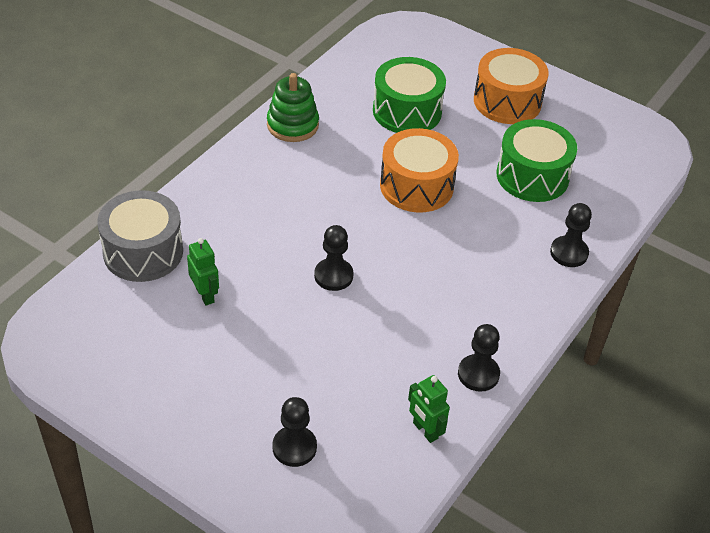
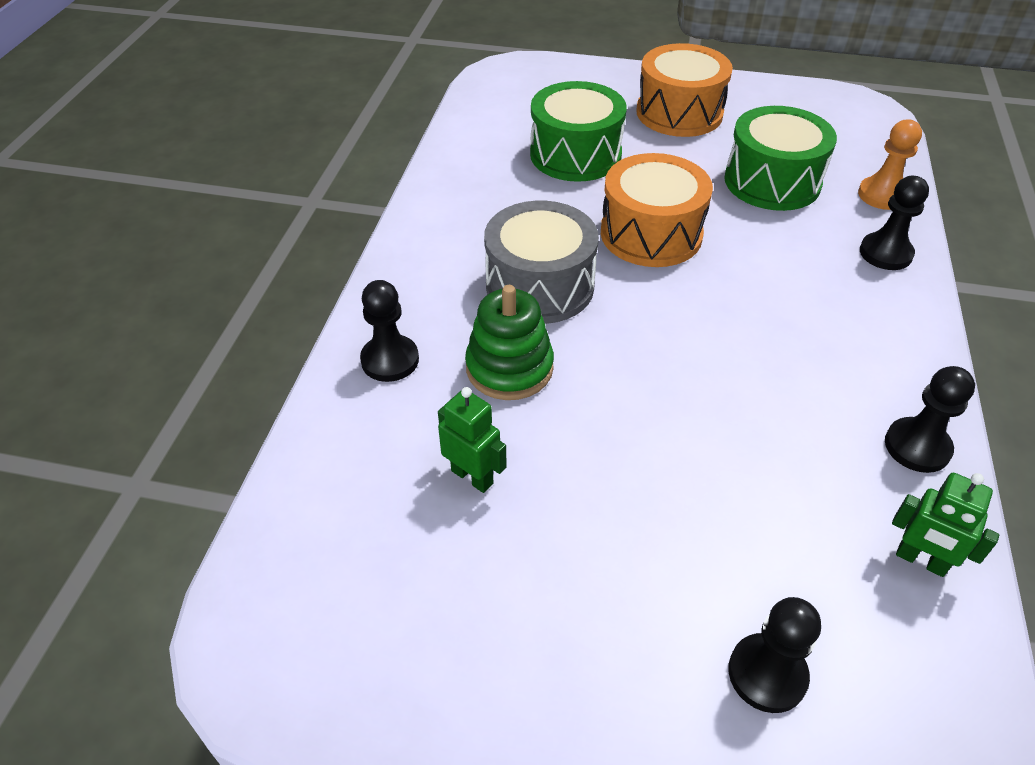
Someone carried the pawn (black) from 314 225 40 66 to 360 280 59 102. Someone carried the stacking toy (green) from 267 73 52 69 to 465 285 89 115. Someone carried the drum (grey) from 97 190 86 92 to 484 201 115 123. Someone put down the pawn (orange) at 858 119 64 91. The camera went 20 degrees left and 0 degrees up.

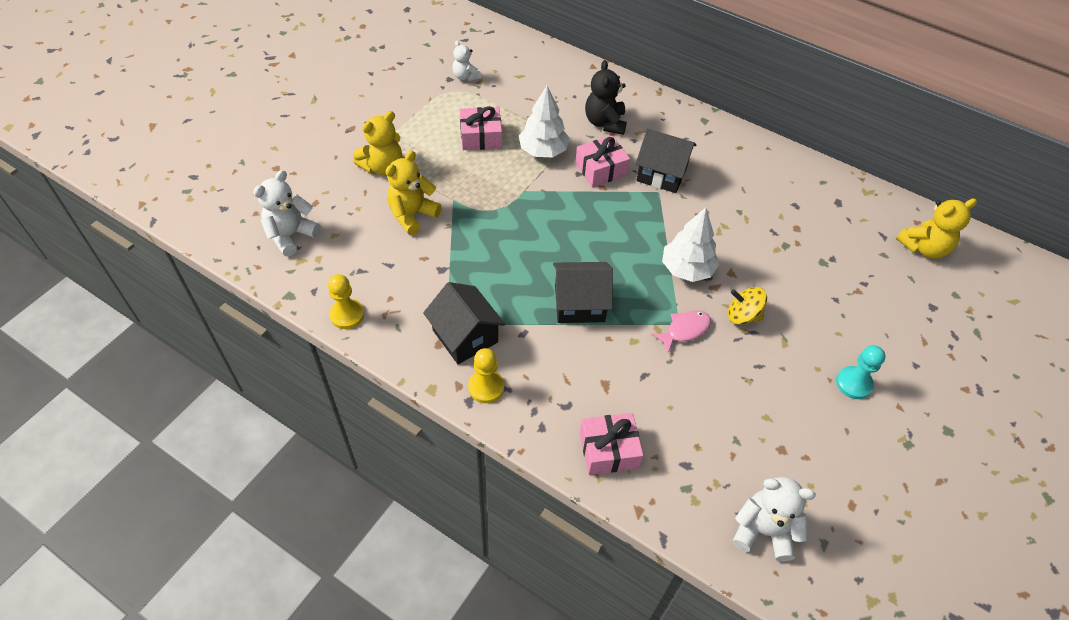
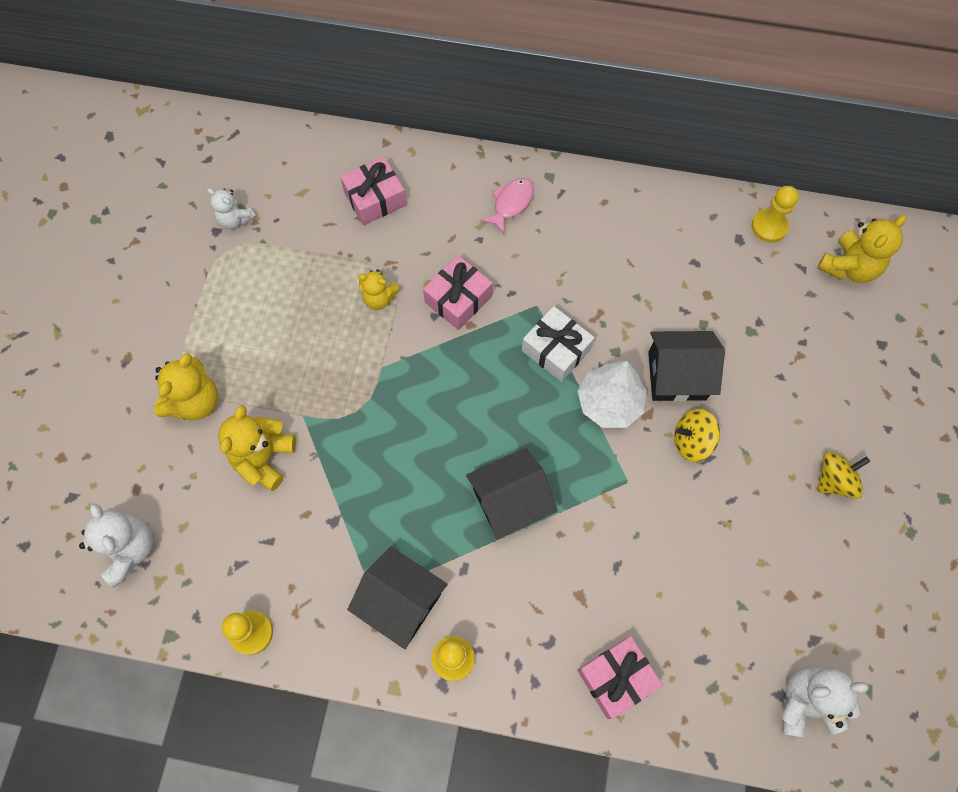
Someone rotated the teddy bear (white) at 253 170 68 86 by 135 degrees clockwise. Someone carried the gift (pink) from 460 106 42 44 to 340 157 67 68. Someone swapped the tree (white) at 519 86 50 71 for the teddy bear (yellow) at 358 269 41 41. Someone carried the fish (pink) from 651 310 60 43 to 481 178 53 56. Someone put down the gift (white) at 522 306 73 76. Someone carried the house (black) from 636 129 61 64 to 648 331 77 71. Someone put down the pawn (yellow) at 752 186 47 56. Someone swapped the pawn (turquoise) at 836 345 49 54 for the spinning top (yellow) at 817 452 53 47. Someone took away the teddy bear (black) at 585 60 42 75. The camera went 20 degrees left and 15 degrees up.

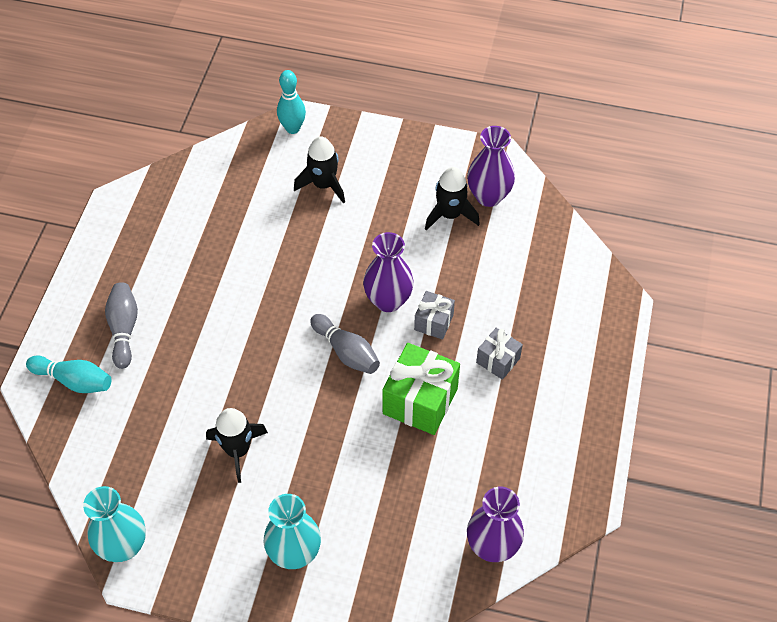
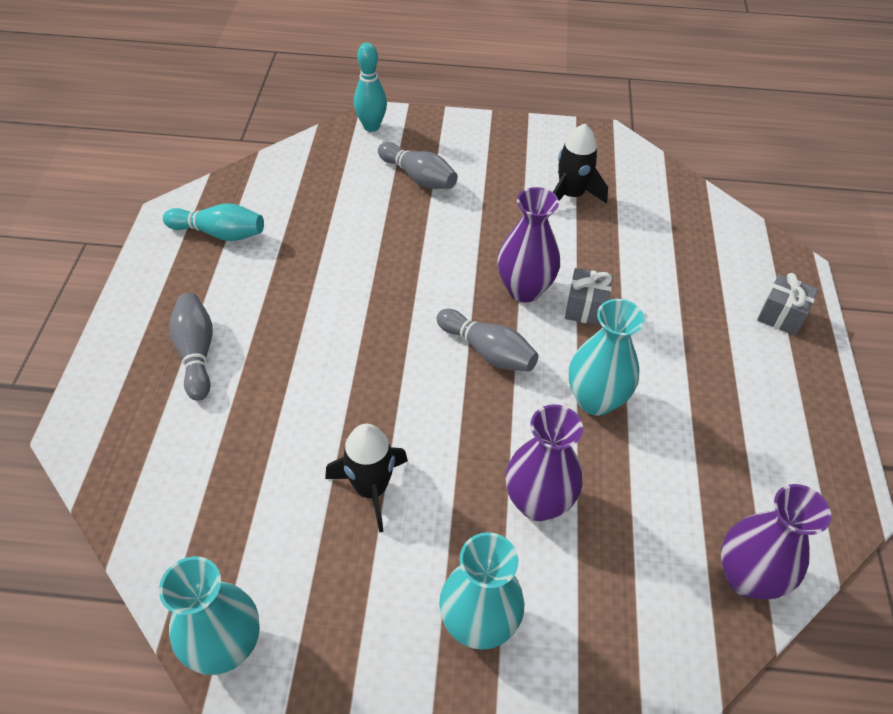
Someone carried the bowling pin (turquoise) from 26 355 86 38 to 163 203 101 38. Someone swapped the rocket (black) at 294 136 51 68 for the bowling pin (grey) at 378 142 80 47. Someone carried the vase (purple) from 467 126 48 81 to 506 404 77 117. Someone swapped the gift (green) at 382 343 78 92 for the vase (turquoise) at 569 299 76 117. Someone carried the gift (grey) from 476 328 47 52 to 757 273 61 63. The camera went 10 degrees left and 5 degrees down.

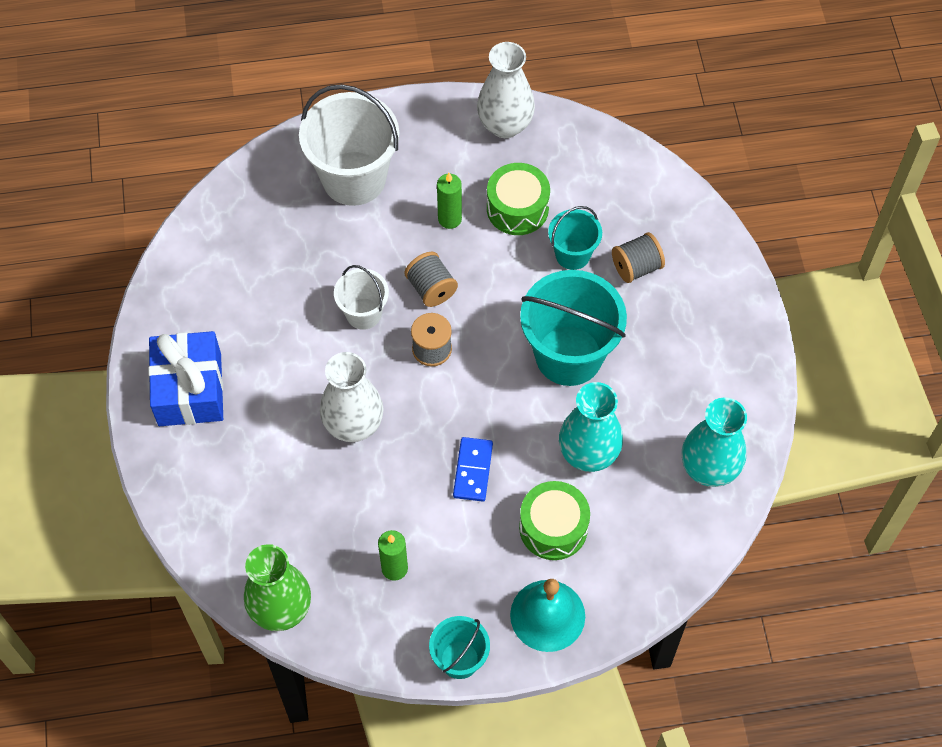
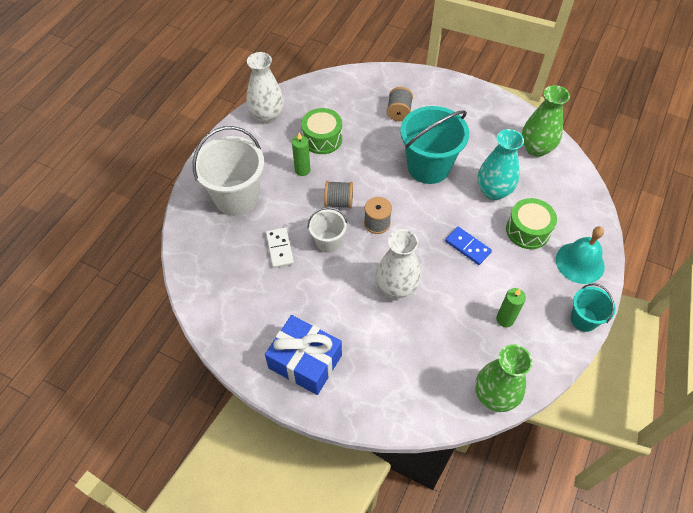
Someone put down the domino (white) at 266 228 28 40. Someone repainted the vase (turquoise) at 682 397 65 90, which became the vase (green) at 522 85 48 72. Someone took away the bucket (turquoise) at 548 206 54 64. The camera went 55 degrees left and 5 degrees down.

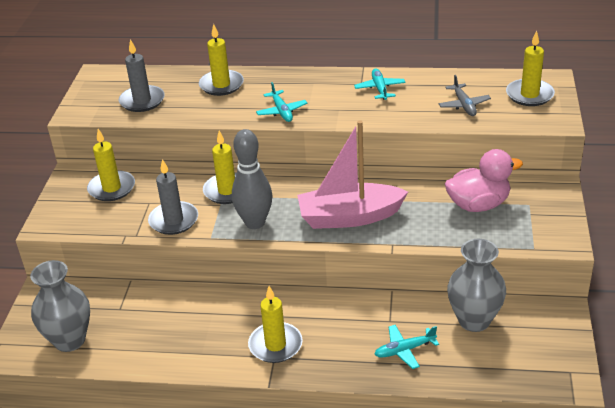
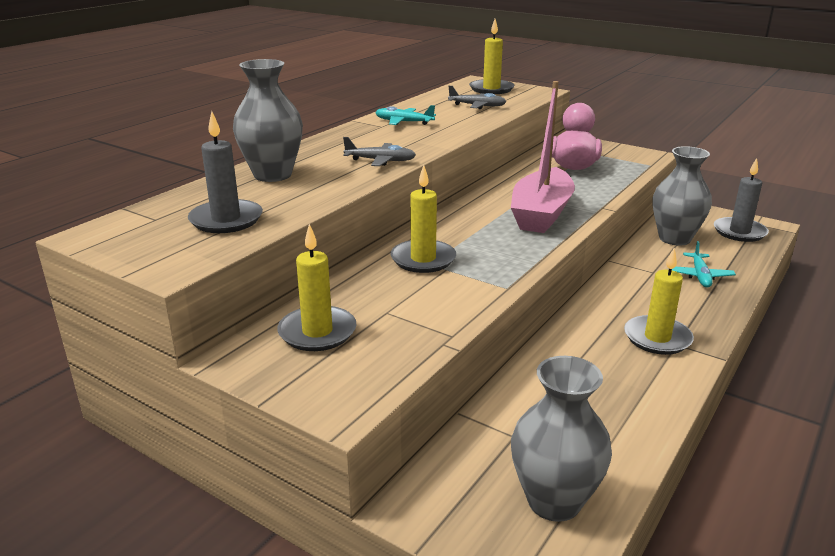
Someone swapped the candle (yellow) at 199 24 45 72 for the vase (grey) at 233 59 70 123. Someone repainted the plane (turquoise) at 256 82 52 40, which became the plane (grey) at 343 137 73 29. Someone carried the candle (grey) from 148 159 50 76 to 714 158 55 84. Someone took away the bowling pin (grey) at 232 129 40 100. The camera went 65 degrees left and 10 degrees down.

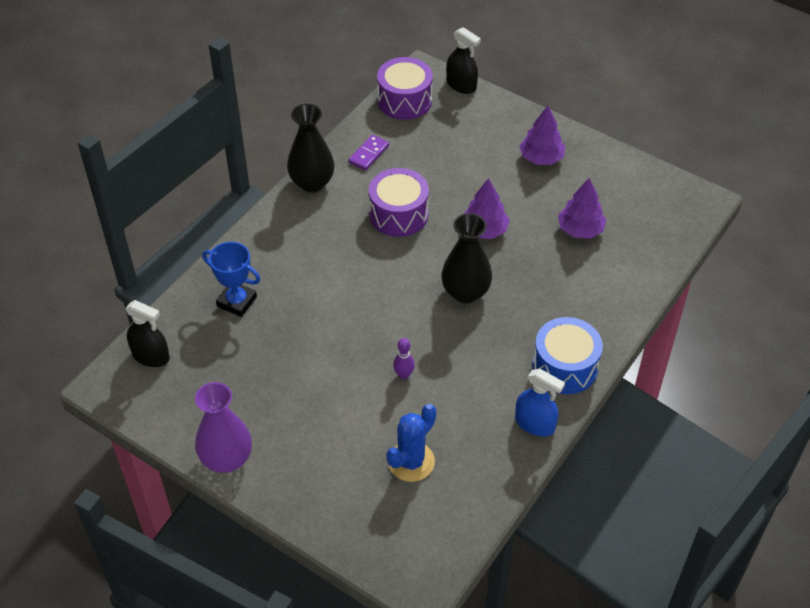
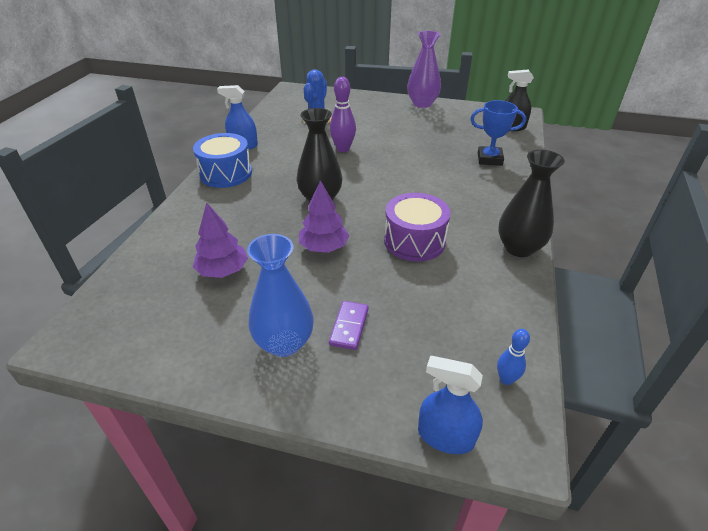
Someone swapped the tree (purple) at 519 106 46 59 for the vase (blue) at 247 234 67 123. Someone carried the domino (purple) from 349 135 40 35 to 329 301 40 49. Someone scaled the bowling pin (purple) at 393 338 22 42 by 1.68. Someone repainted the spray bottle (black) at 446 27 35 67, which became the spray bottle (blue) at 418 356 65 98. Someone swapped the drum (purple) at 377 57 56 63 for the bowling pin (blue) at 497 329 33 56. The camera went 160 degrees right and 10 degrees down.

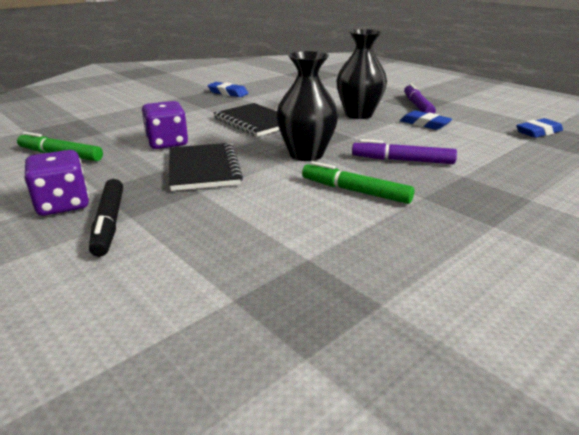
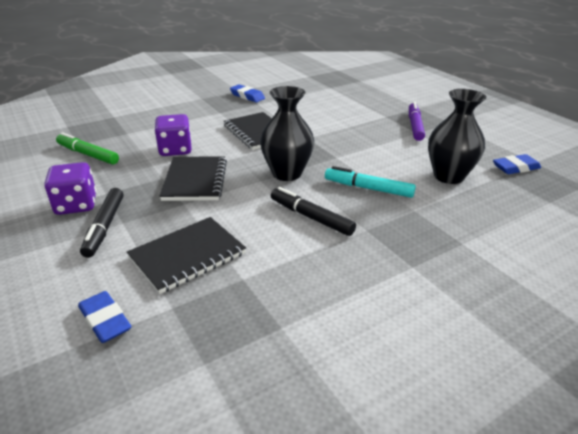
Someone carried the eraser (blue) from 400 110 52 20 to 78 291 54 52. Someone put down the notebook (black) at 127 217 119 77. Someone repainted the marker (green) at 302 161 112 43, which became the marker (black) at 271 187 85 49. Someone repainted the marker (purple) at 352 139 105 25, which became the marker (turquoise) at 325 166 91 32. Someone carried the vase (black) from 337 29 50 90 to 428 89 58 95. The camera went 10 degrees right and 5 degrees up.

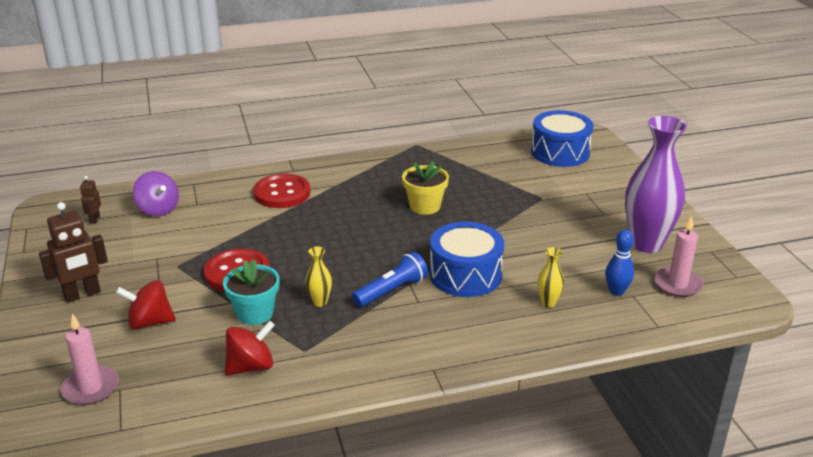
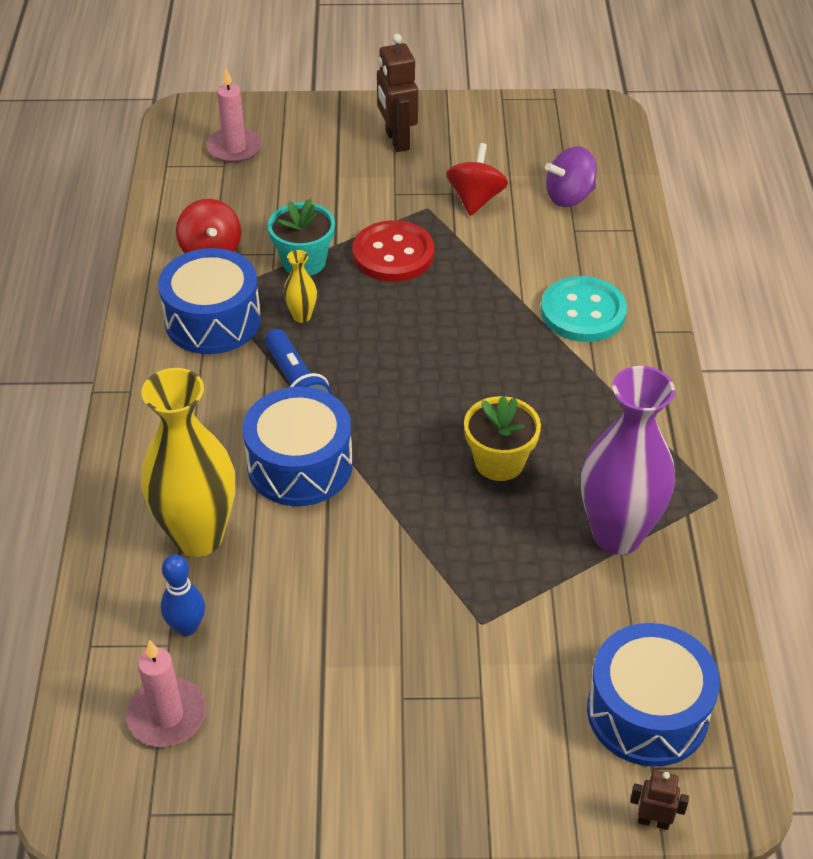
Someone scaled the vase (yellow) at 538 247 26 61 by 2.36. Someone put down the drum (blue) at 158 248 103 106. Someone carried the spinning top (red) from 116 280 60 50 to 446 143 62 73. Someone repainted the button (red) at 253 174 57 34, which became the button (turquoise) at 541 276 86 66. Someone carried the vase (purple) from 625 116 62 137 to 581 366 94 189. Someone carried the robot (brown) from 80 176 21 48 to 630 770 59 60. The camera went 105 degrees right and 15 degrees up.

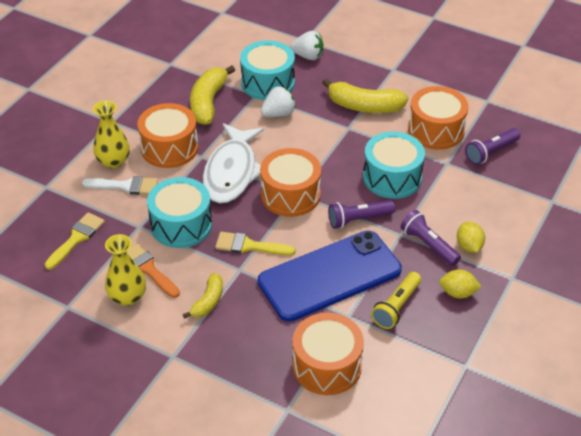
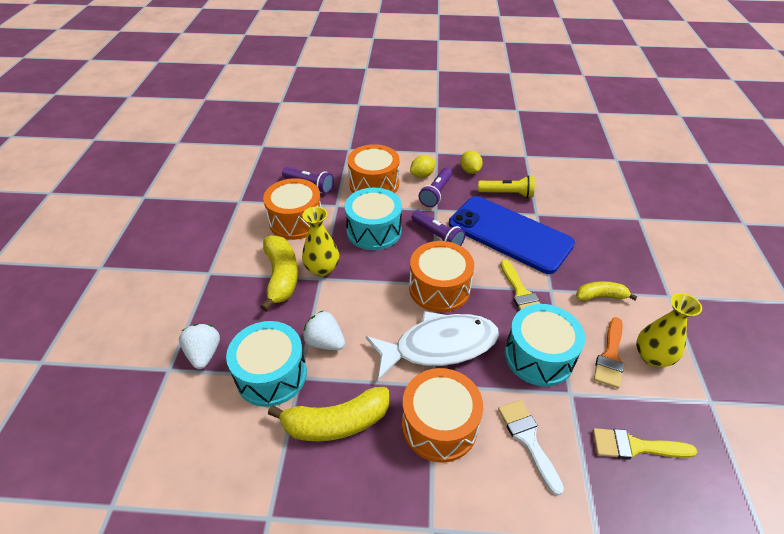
Someone carried the vase (yellow) from 93 100 37 68 to 302 207 37 69. Someone carried the drum (orange) from 292 313 72 82 to 348 144 52 49. The camera went 115 degrees left and 0 degrees up.

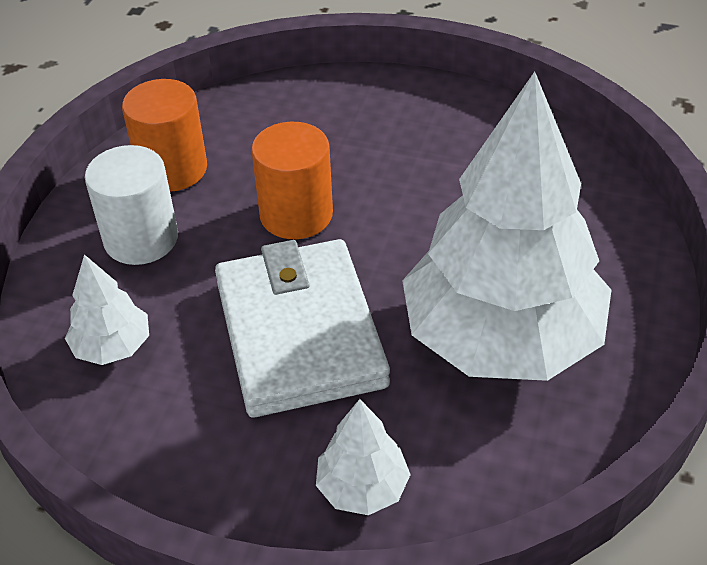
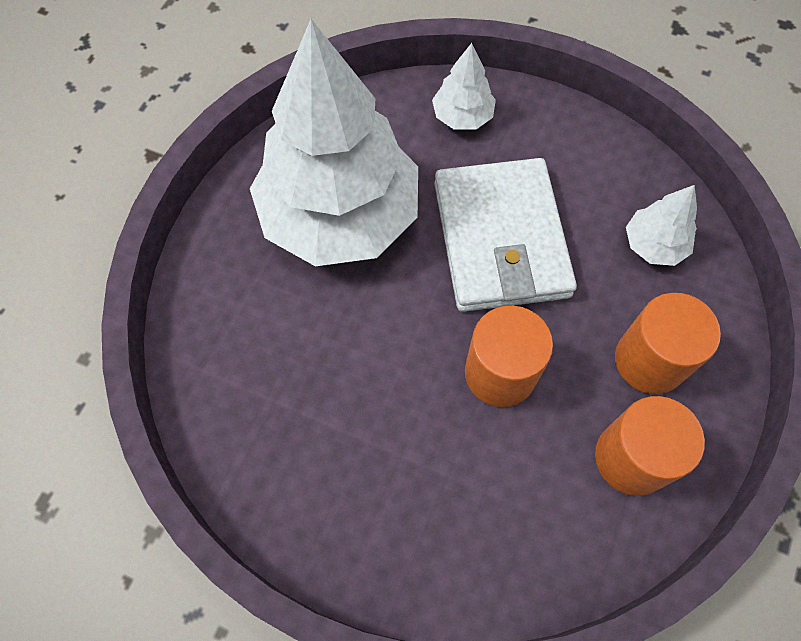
Someone repainted the cylinder (white) at 85 145 93 120, which became the cylinder (orange) at 615 293 106 101. The camera went 175 degrees left and 20 degrees up.

